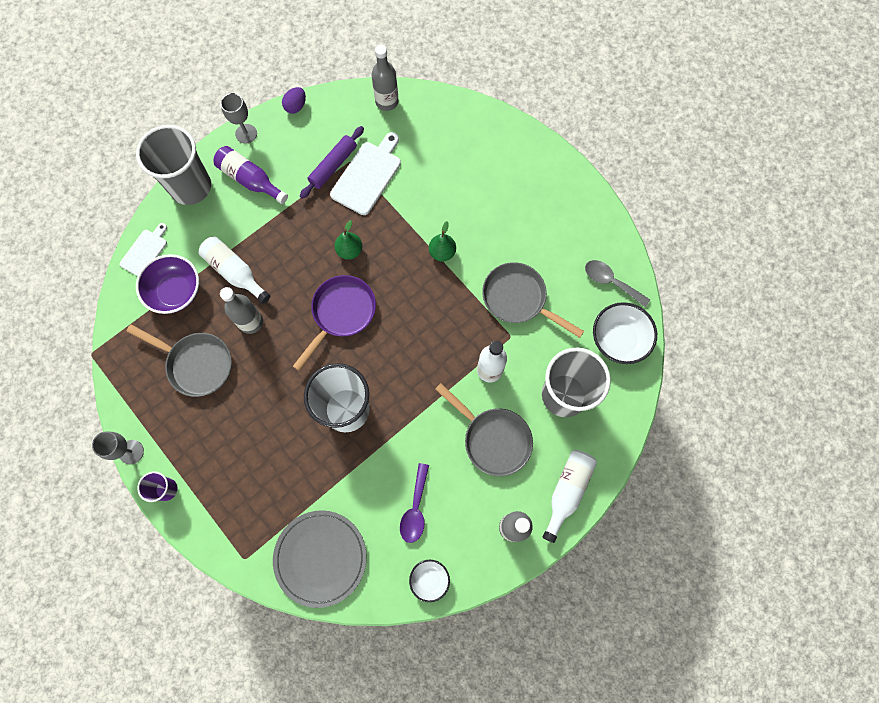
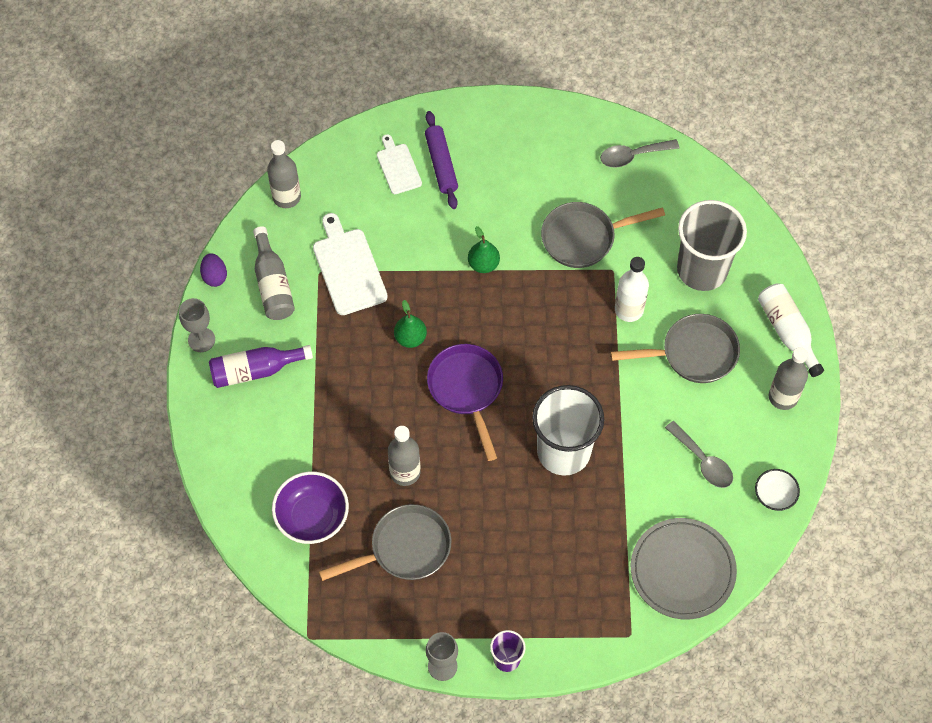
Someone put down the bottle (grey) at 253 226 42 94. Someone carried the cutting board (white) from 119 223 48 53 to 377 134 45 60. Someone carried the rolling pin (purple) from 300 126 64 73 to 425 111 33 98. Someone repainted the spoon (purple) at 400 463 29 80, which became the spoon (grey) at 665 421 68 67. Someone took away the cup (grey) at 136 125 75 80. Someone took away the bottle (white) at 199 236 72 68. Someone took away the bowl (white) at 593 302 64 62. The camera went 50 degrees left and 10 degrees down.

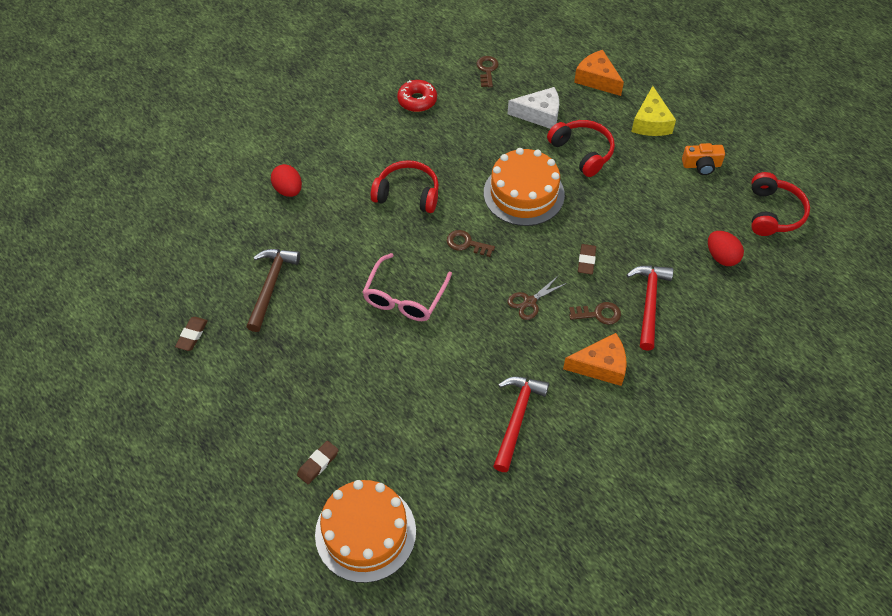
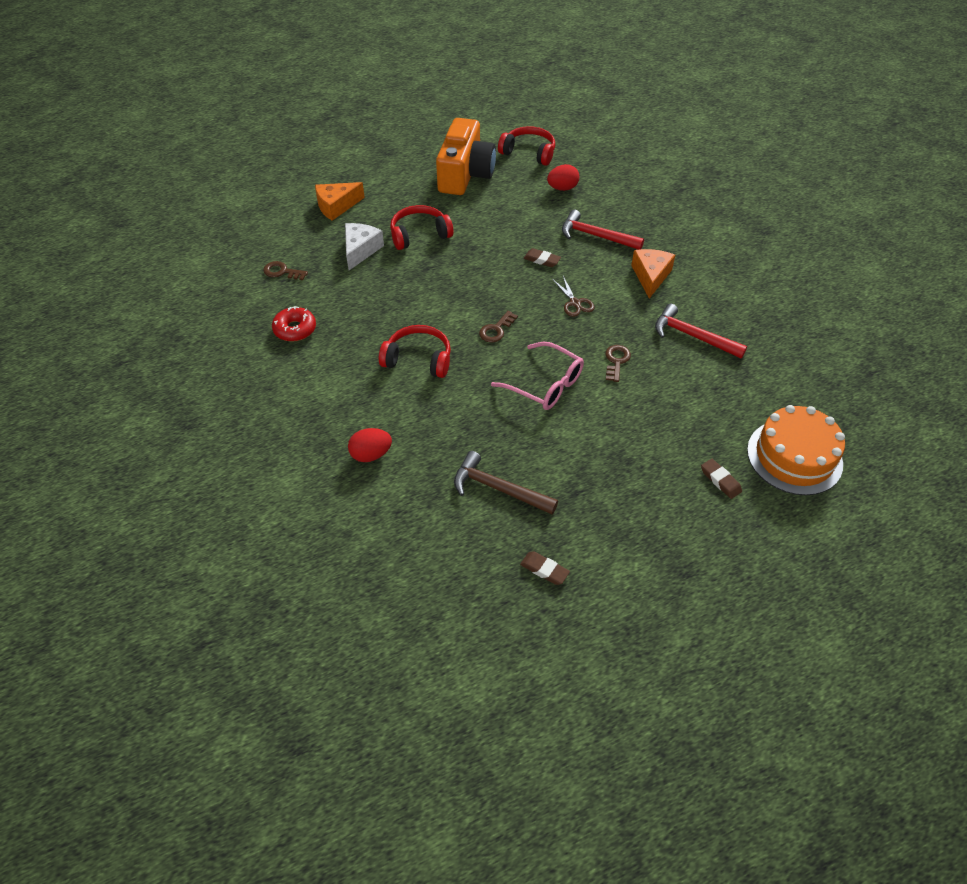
Someone rotated the headphones (red) at 371 160 68 53 by 75 degrees clockwise. Someone scaled the camera (orange) at 682 143 43 32 by 2.26. Someone carried the key (brown) from 569 302 52 23 to 605 345 26 37. Someone took away the cake (orange) at 484 148 81 78. Someone took away the cheese (yellow) at 631 86 45 50. The camera went 75 degrees left and 5 degrees down.

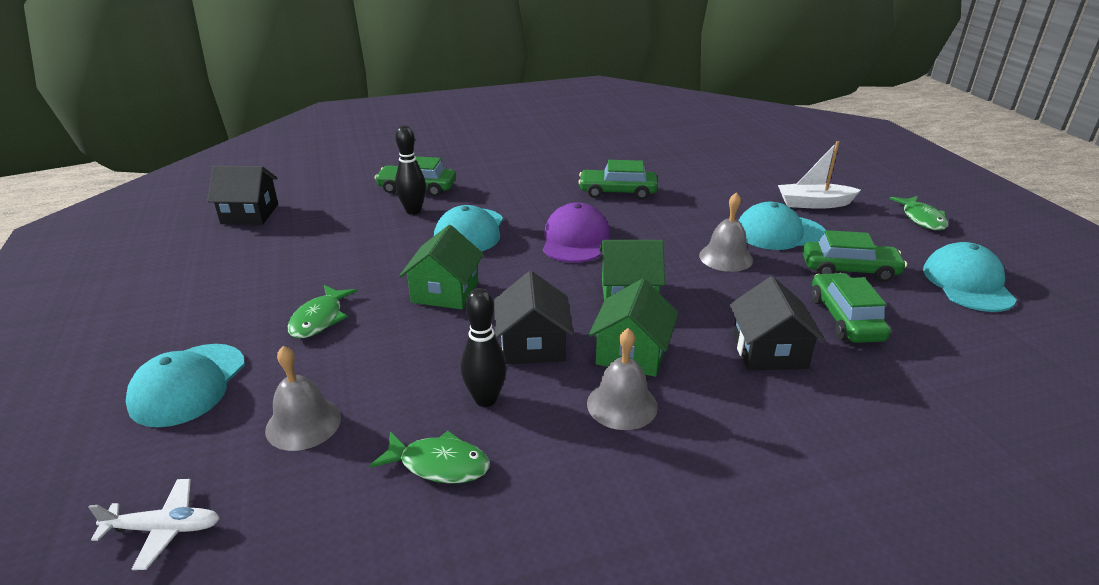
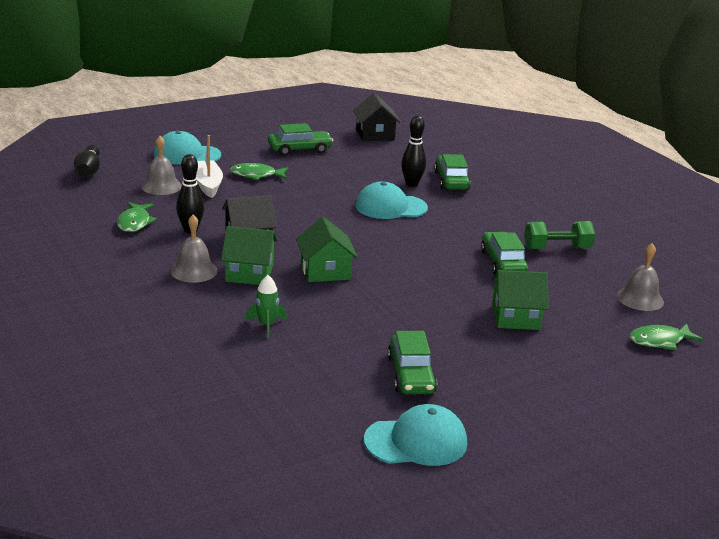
Someone swapped the plane (white) at 88 479 132 91 for the bowling pin (black) at 74 145 26 31. Someone carried the boat (white) from 778 141 83 68 to 196 135 27 63. Someone swapped the house (black) at 730 276 96 95 for the rocket (green) at 246 275 41 63. Someone carried the car (green) from 811 273 80 70 to 268 123 65 33. Someone carried the house (green) from 399 225 85 84 to 492 270 57 60. Someone put down the dumbbell (green) at 524 221 71 28. Someone carried the bell (grey) from 699 192 54 80 to 617 243 47 68. Someone carried the fish (green) from 890 196 58 35 to 630 323 74 27. Someone took away the cap (purple) at 543 203 67 60. Someone took away the cap (turquoise) at 738 202 87 48. The camera went 75 degrees right and 5 degrees down.

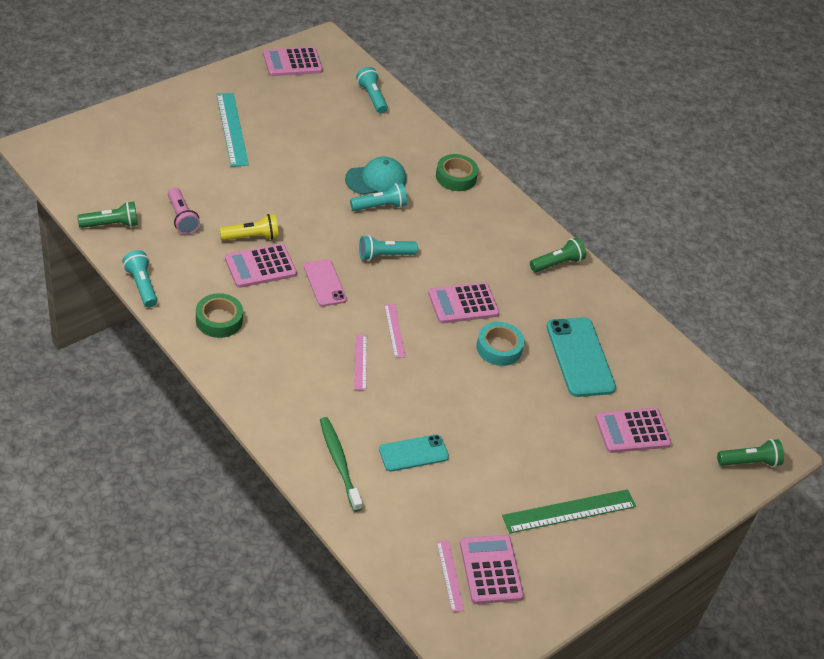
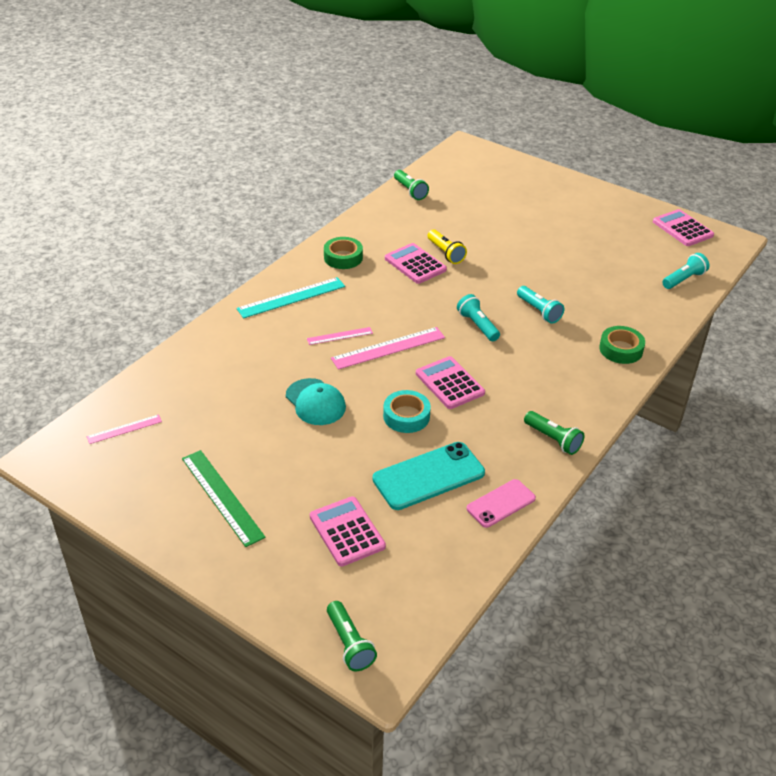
Someone carried the ruler (turquoise) from 216 93 33 74 to 236 277 109 42. Someone carried the cap (turquoise) from 345 156 61 39 to 286 378 60 47. Someone scaled the ruler (pink) at 384 304 22 54 by 1.77. Someone carried the phone (pink) from 304 259 43 47 to 466 479 70 49. Someone took away the flashlight (turquoise) at 122 250 36 57. Someone took away the flashlight (pink) at 168 187 32 48. Someone took away the toothbrush (green) at 320 417 43 95. Someone took away the phone (turquoise) at 379 435 70 37. Someone took away the calculator (pink) at 460 535 64 69. The camera went 80 degrees right and 5 degrees down.

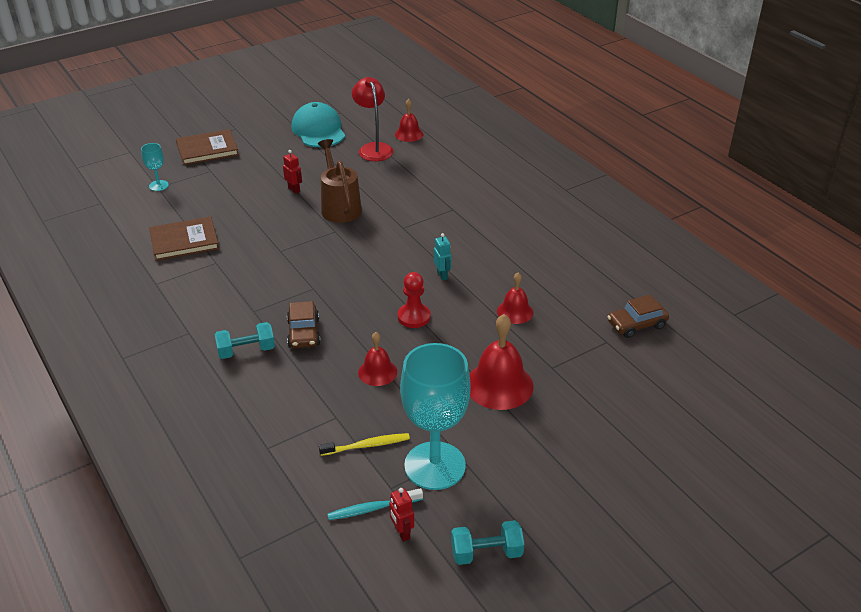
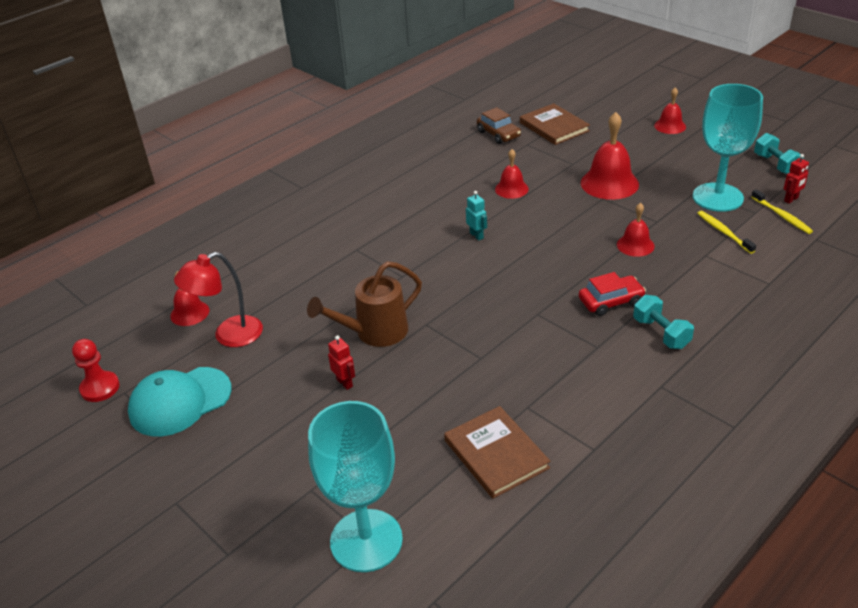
Someone carried the pawn (red) from 398 272 32 56 to 72 339 48 63. Someone scaled the goblet (turquoise) at 141 143 28 48 by 2.27. Someone rotated the robot (red) at 283 150 19 44 by 105 degrees clockwise. Someone rotated the robot (turquoise) at 434 233 17 48 by 90 degrees clockwise. Someone carried the book (brown) from 176 129 63 36 to 520 103 70 42. Someone repainted the car (brown) at 287 301 34 47, which became the car (red) at 579 272 67 44. Someone put down the bell (red) at 654 87 32 47. Someone repainted the toothbrush (turquoise) at 327 488 96 32, which became the toothbrush (yellow) at 751 189 62 45. The camera went 100 degrees left and 0 degrees up.

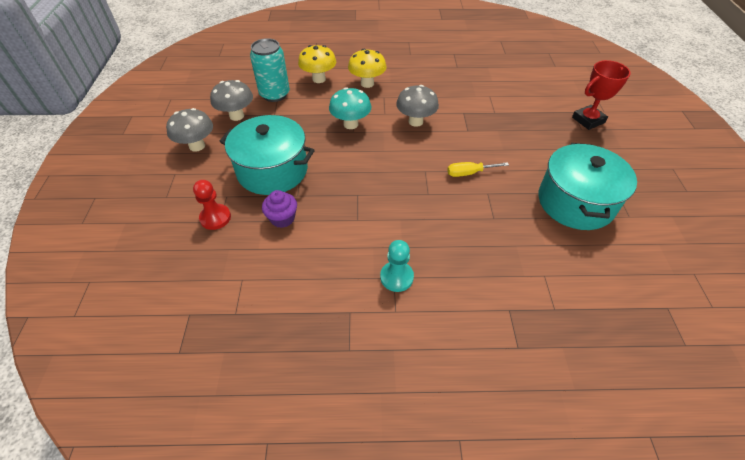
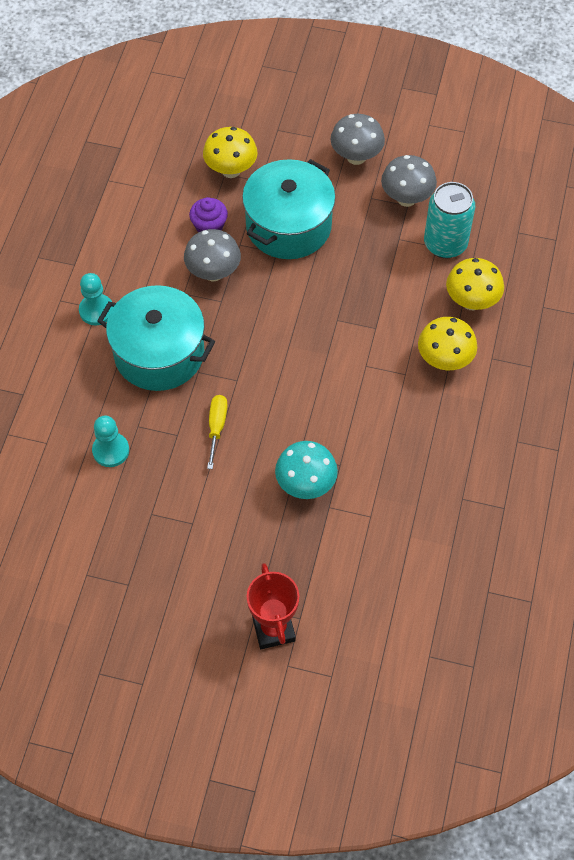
Someone put down the pawn (turquoise) at 92 415 37 52. Someone carried the pot (turquoise) from 538 143 99 87 to 97 285 118 106. Someone carried the mushroom (grey) from 396 85 43 42 to 184 229 57 52. Someone swapped the pawn (red) at 193 180 38 50 for the mushroom (yellow) at 203 127 55 51. Someone carried the mushroom (turquoise) from 329 87 42 42 to 275 441 63 58. The camera went 105 degrees right and 10 degrees up.

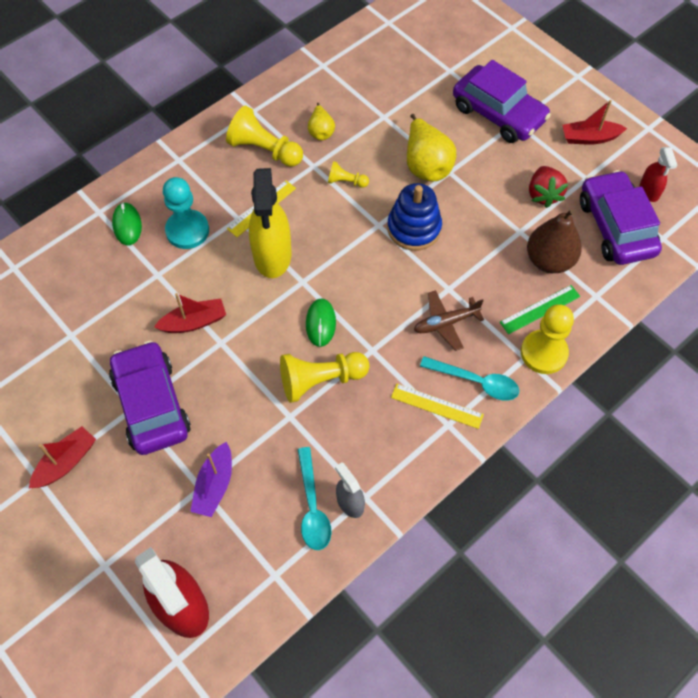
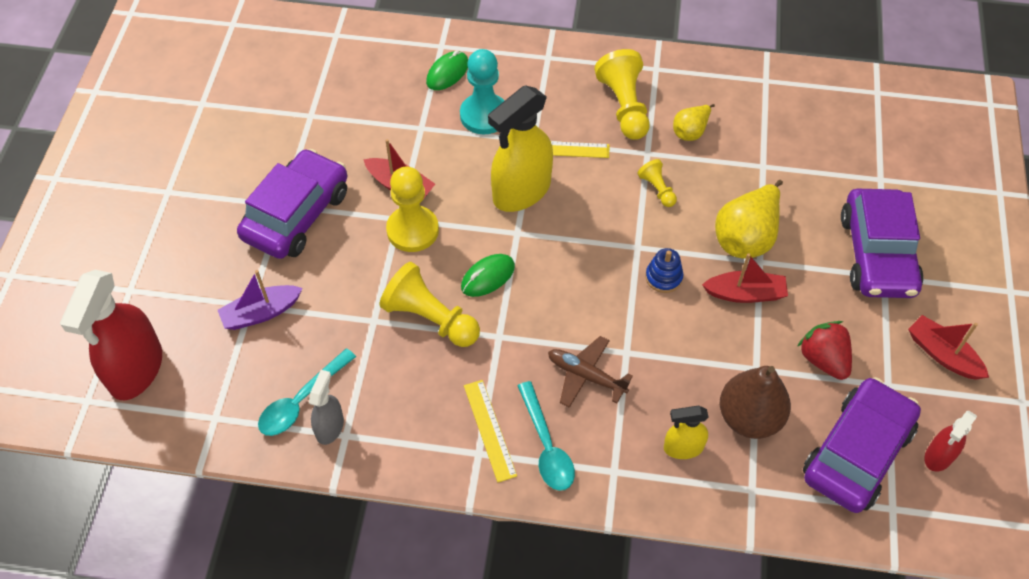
Someone carried the pawn (yellow) from 521 304 53 70 to 386 167 53 85. Someone scaled the stacking toy (blue) at 387 183 55 68 by 0.56. Someone swapped the ruler (green) at 500 285 80 49 for the spray bottle (yellow) at 664 405 45 54. Someone carried the boat (red) from 29 426 67 62 to 702 253 86 50. Someone rotated the strawberry (red) at 529 166 40 42 by 105 degrees clockwise. The camera went 50 degrees right and 5 degrees down.

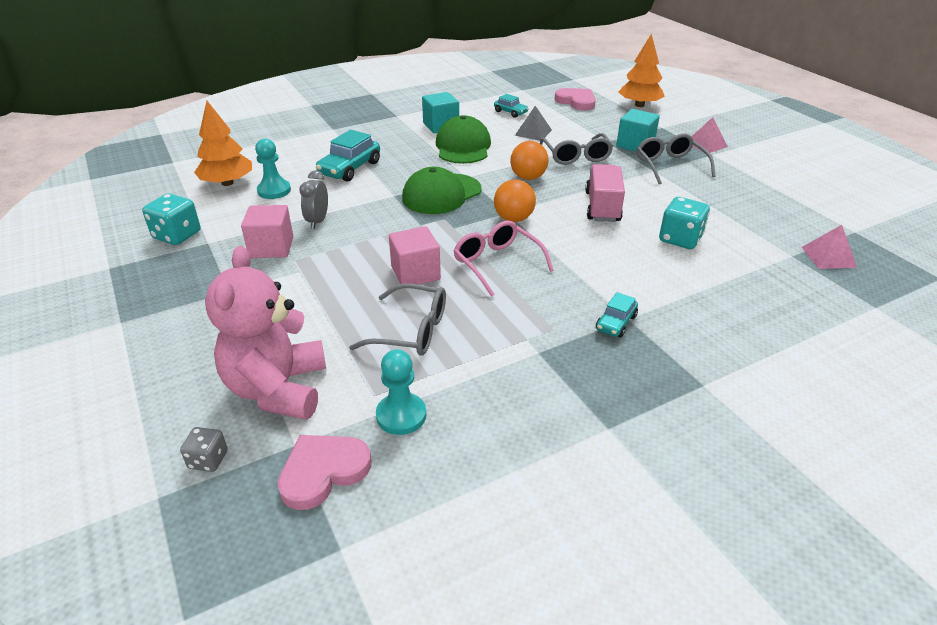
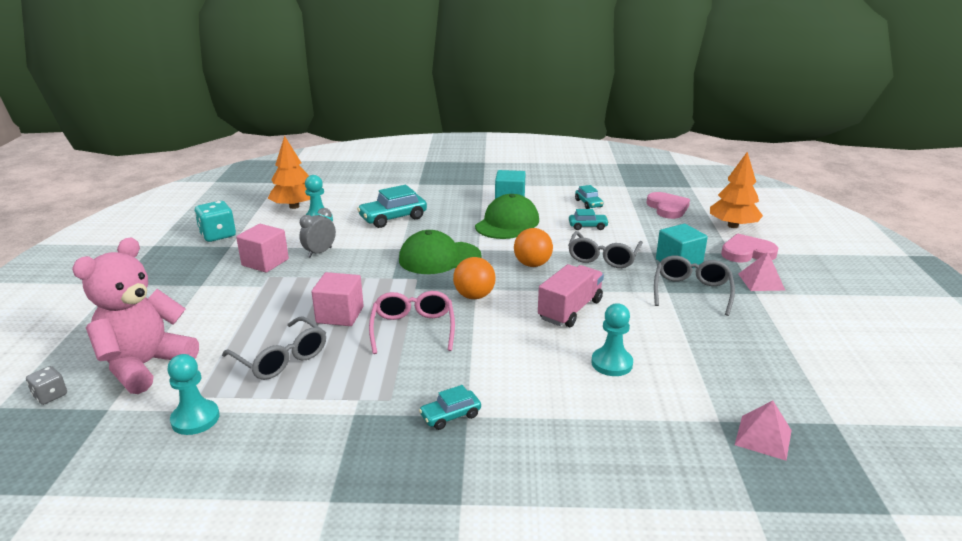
Someone swapped the pyramid (grey) at 515 106 37 35 for the car (turquoise) at 569 209 40 21. Someone swapped the dice (turquoise) at 659 197 51 52 for the pawn (turquoise) at 591 303 42 73. Someone carried the heart (pink) from 277 435 94 75 to 721 234 57 29. The camera went 30 degrees right and 10 degrees down.

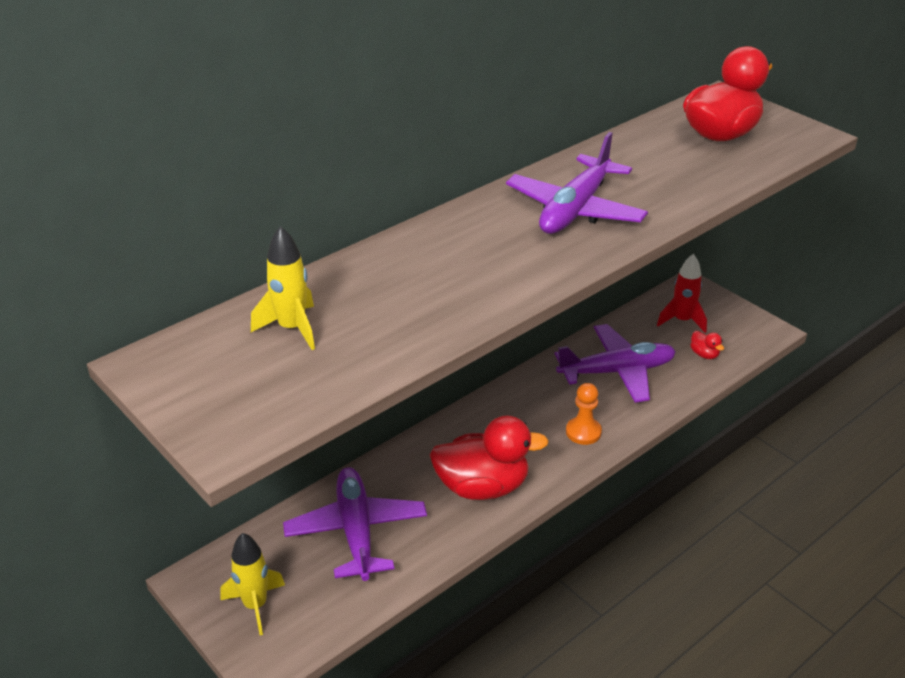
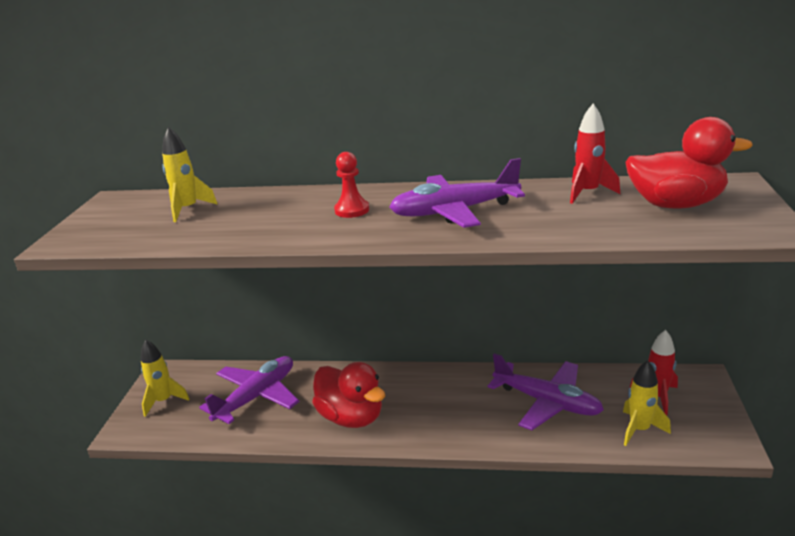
Someone put down the pawn (red) at 334 152 35 66. Someone put down the rocket (red) at 570 104 50 100. Someone swapped the duck (red) at 690 331 34 28 for the rocket (yellow) at 623 360 48 86. Someone took away the pawn (orange) at 566 383 36 62. The camera went 50 degrees right and 10 degrees down.

